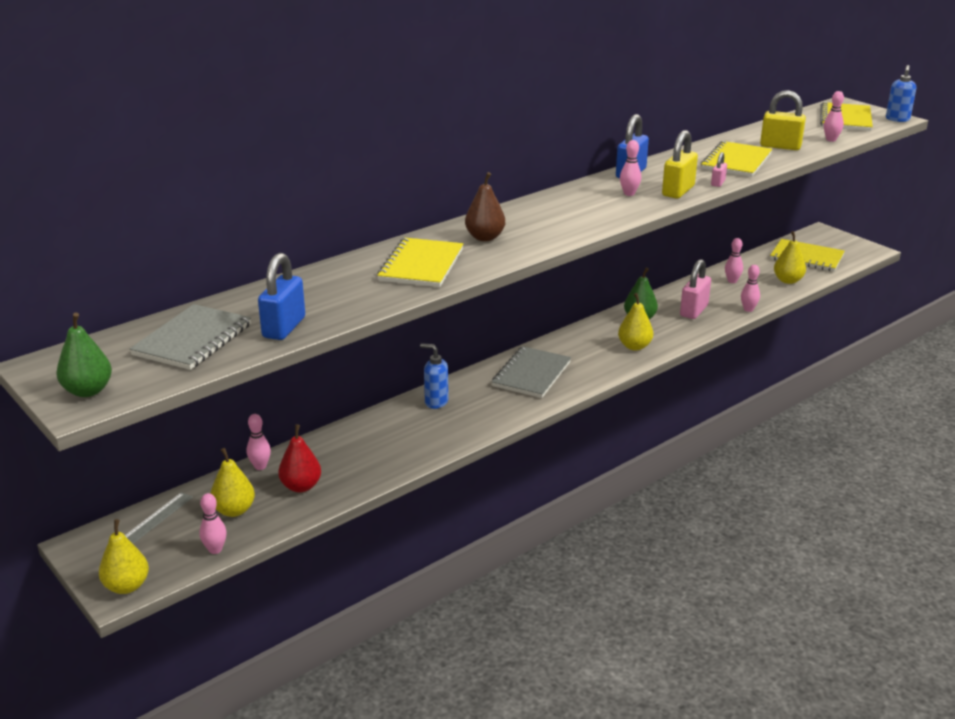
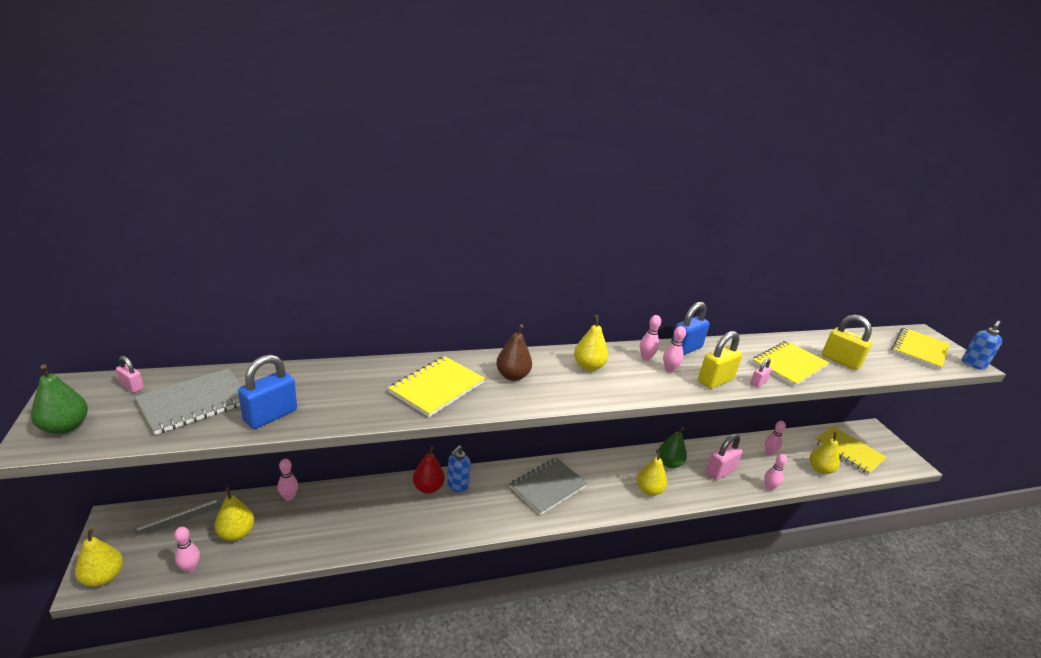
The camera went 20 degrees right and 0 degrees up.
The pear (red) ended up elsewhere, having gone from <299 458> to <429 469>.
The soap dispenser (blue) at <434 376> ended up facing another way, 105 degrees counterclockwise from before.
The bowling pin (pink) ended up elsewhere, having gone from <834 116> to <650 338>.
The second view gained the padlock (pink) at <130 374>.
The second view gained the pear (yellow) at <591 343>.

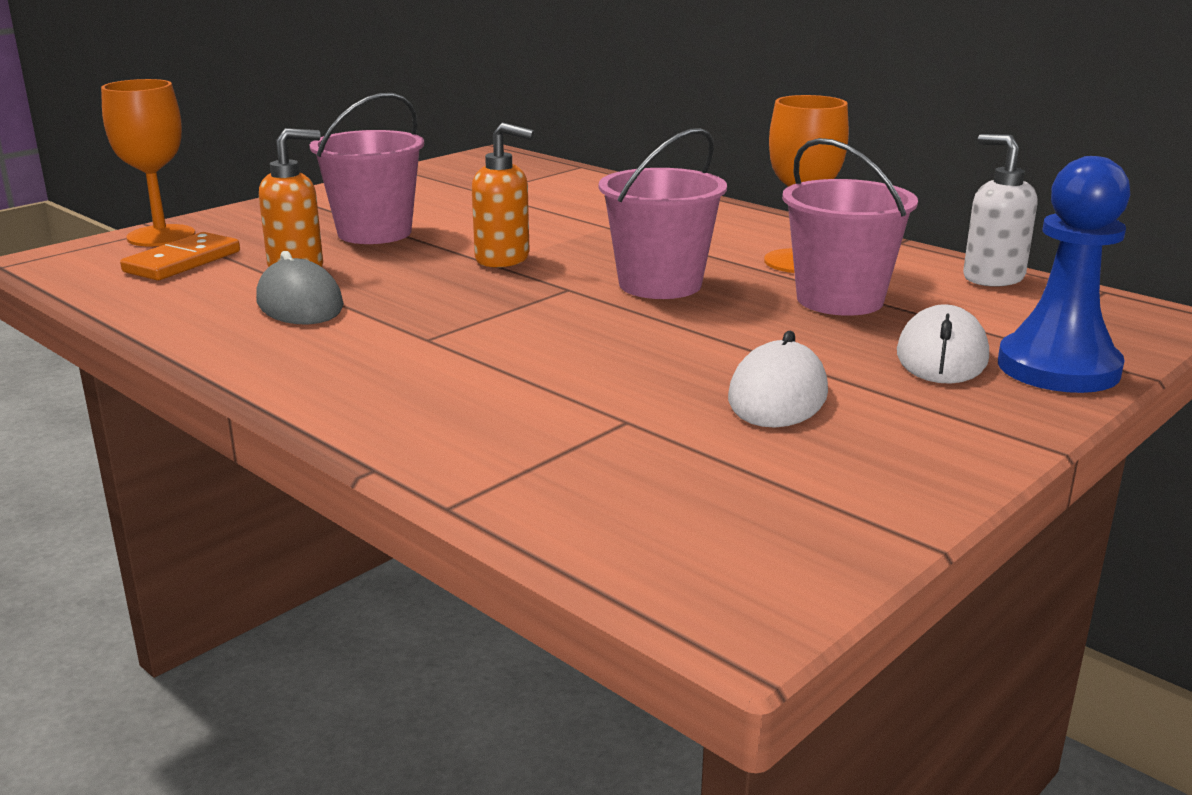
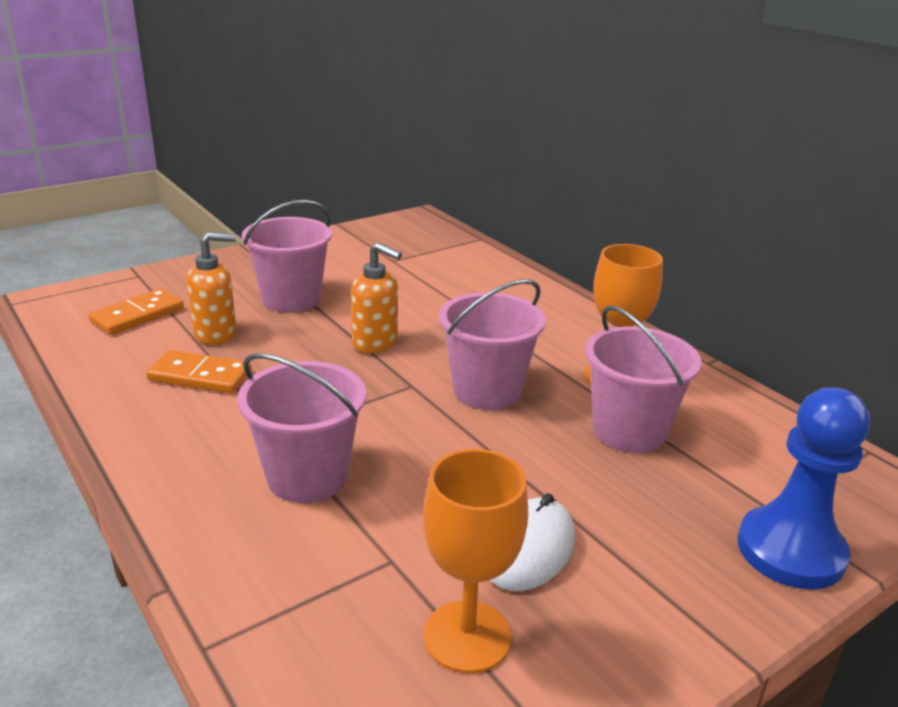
The camera went 10 degrees right and 5 degrees up.
The goblet (orange) ended up elsewhere, having gone from <148 162> to <475 561>.
Where the mouse (grey) stood at <300 287>, the domino (orange) came to stand at <199 372>.
The second view lost the mouse (white) at <943 344>.
The second view lost the soap dispenser (white) at <1000 210>.
The second view gained the bucket (pink) at <301 428>.

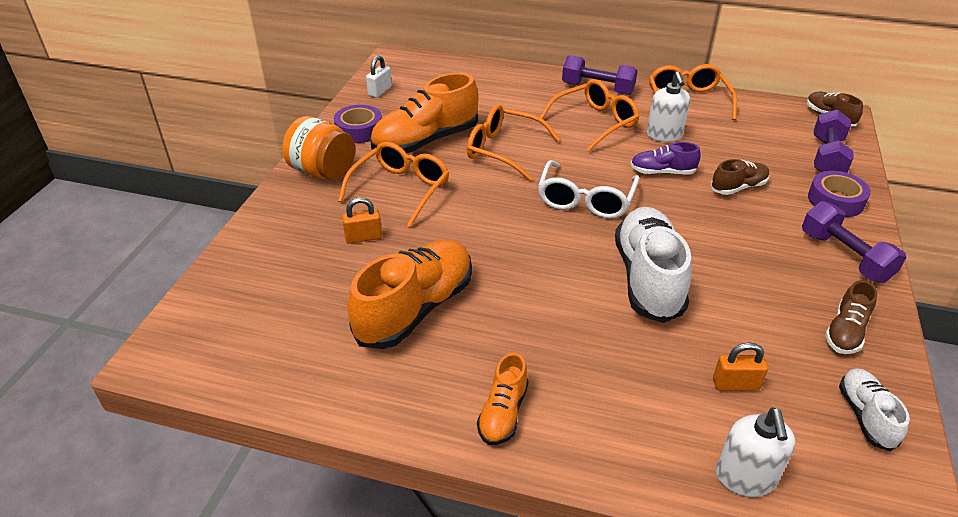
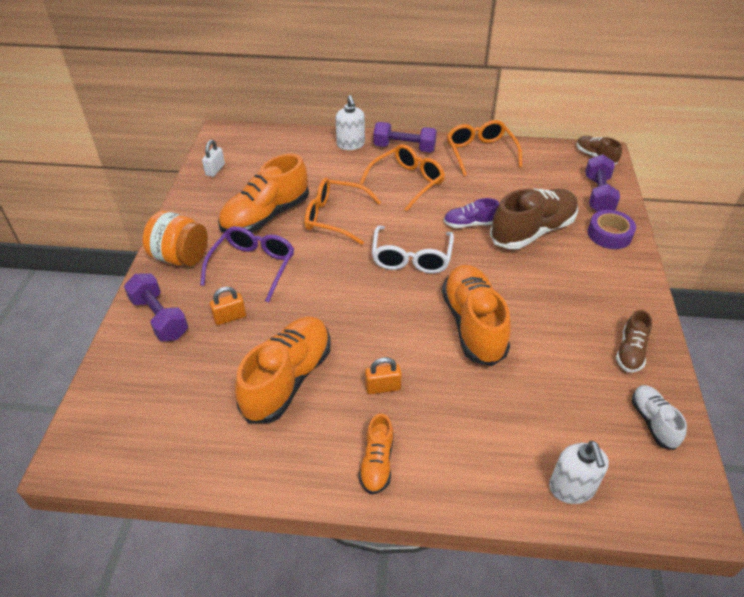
The camera went 10 degrees left and 5 degrees up.
The second view lost the tape (purple) at <358 124>.
What was the glasses (orange) at <393 184> turned into the glasses (purple) at <247 264>.
What was the shoe (white) at <653 265> turned into the shoe (orange) at <476 315>.
The soap dispenser (white) ended up elsewhere, having gone from <668 107> to <350 122>.
The size of the shoe (brown) at <740 177> changed by a factor of 1.93.
The padlock (orange) ended up elsewhere, having gone from <740 366> to <383 375>.
The dumbbell (purple) ended up elsewhere, having gone from <854 242> to <156 307>.

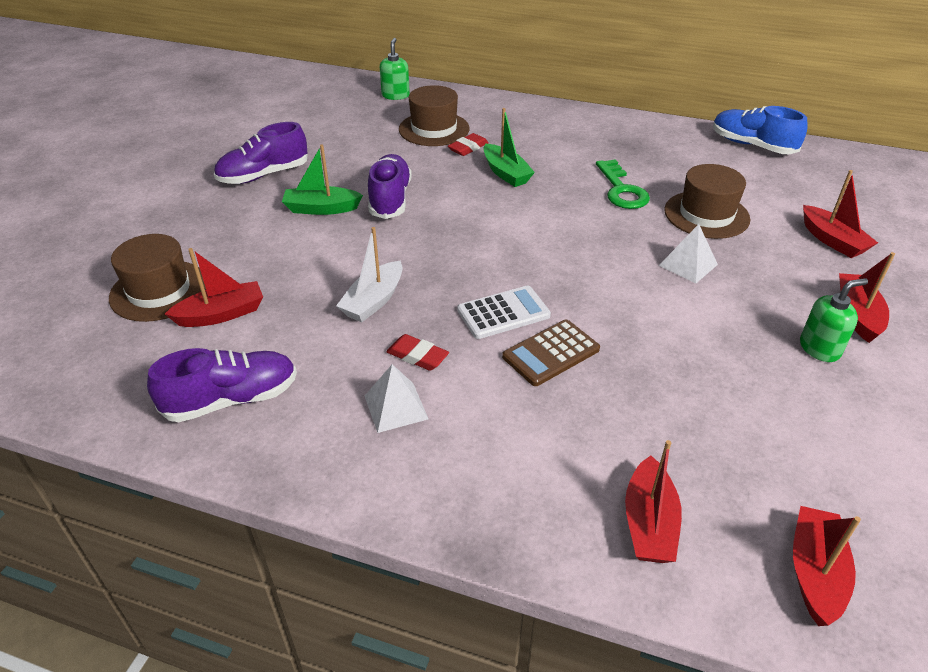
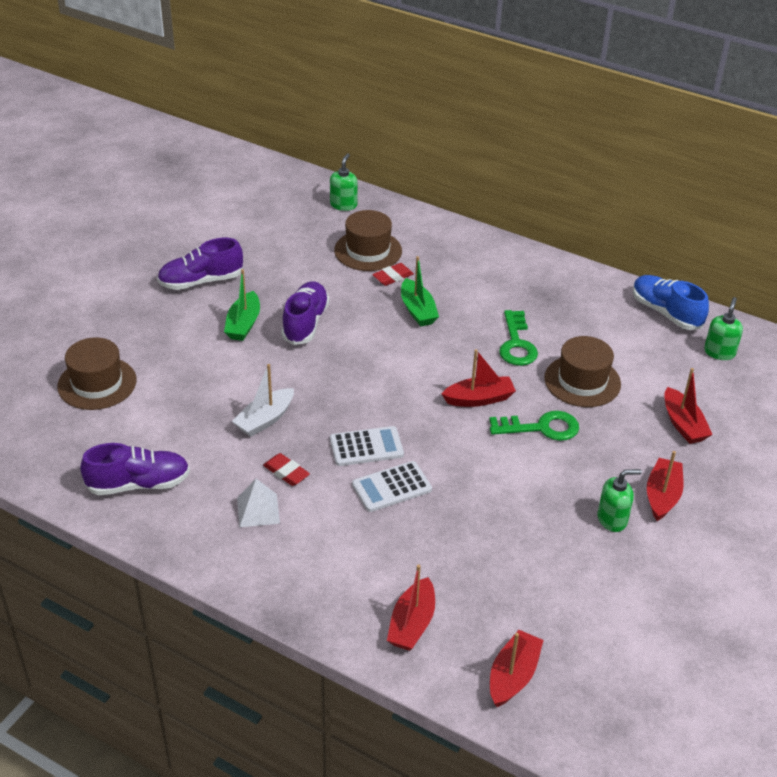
The camera went 10 degrees right and 0 degrees up.
The boat (red) ended up elsewhere, having gone from <214 287> to <479 378>.
The boat (green) at <322 179> ended up facing another way, 90 degrees counterclockwise from before.
What was the calculator (brown) at <551 352> turned into the calculator (white) at <392 486>.
Where the pyramid (white) stood at <688 254>, the key (green) came to stand at <534 426>.
The second view gained the soap dispenser (green) at <723 328>.

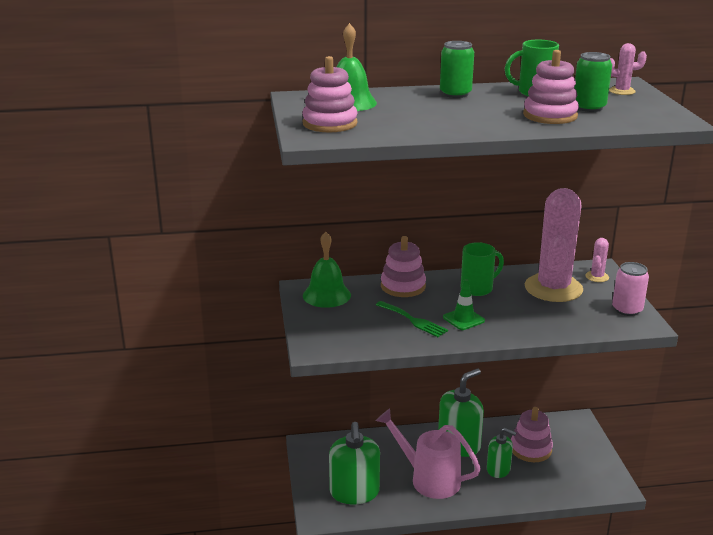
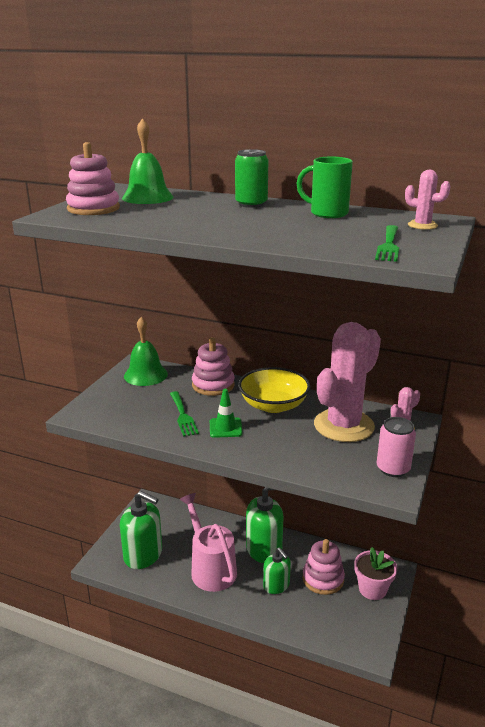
The camera went 30 degrees right and 0 degrees up.
The soap dispenser (green) at <354 463> ended up facing another way, 90 degrees counterclockwise from before.
Where the mug (green) stood at <482 269>, the bowl (yellow) came to stand at <274 390>.
The second view lost the stacking toy (pink) at <551 87>.
The second view lost the can (green) at <593 82>.
The second view gained the flower pot (pink) at <375 573>.
The second view gained the fork (green) at <387 243>.

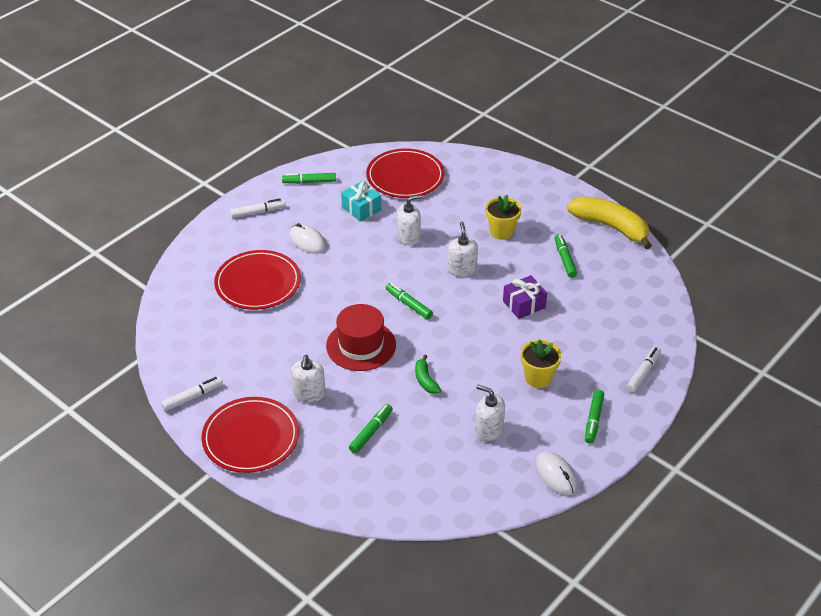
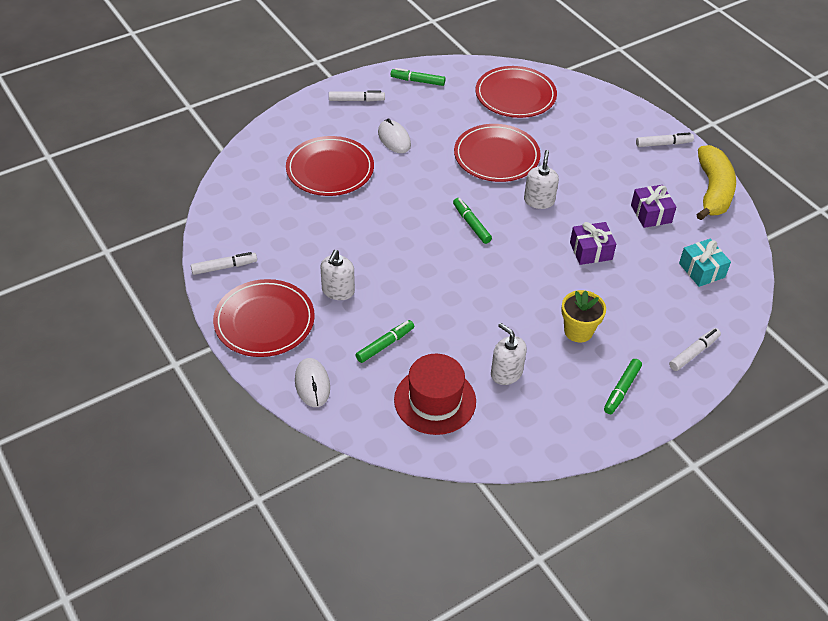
The camera went 15 degrees right and 5 degrees up.
The hat (red) ended up elsewhere, having gone from <361 337> to <435 394>.
The gift (turquoise) ended up elsewhere, having gone from <361 201> to <705 263>.
Where the soap dispenser (white) stood at <409 220>, the plate (red) came to stand at <497 153>.
The second view lost the banana (green) at <428 374>.
The second view lost the flower pot (yellow) at <504 217>.
The mouse (white) ended up elsewhere, having gone from <556 473> to <312 382>.
Where the marker (green) stood at <566 256>, the gift (purple) came to stand at <653 206>.
The banana (yellow) at <609 222> ended up facing another way, 45 degrees clockwise from before.
The second view gained the marker (white) at <665 139>.

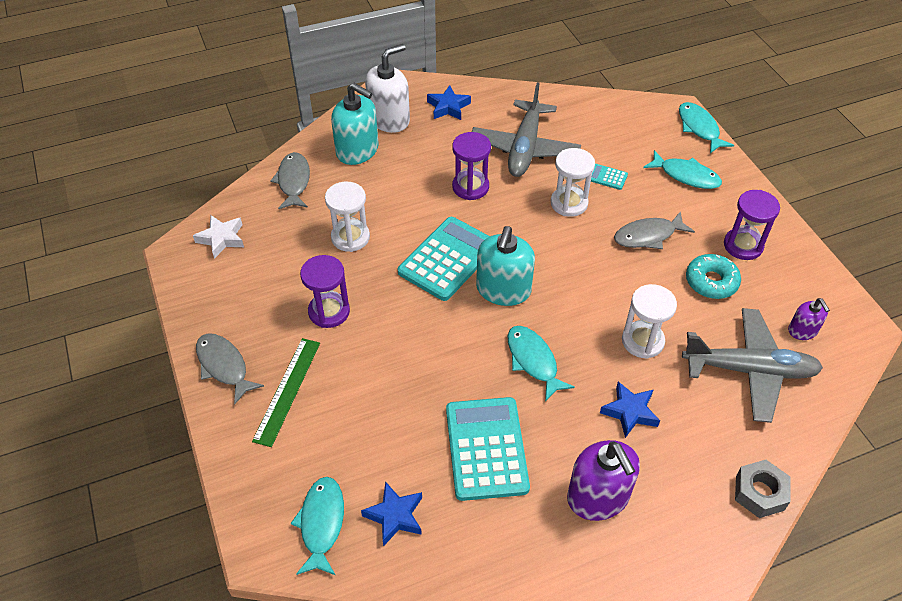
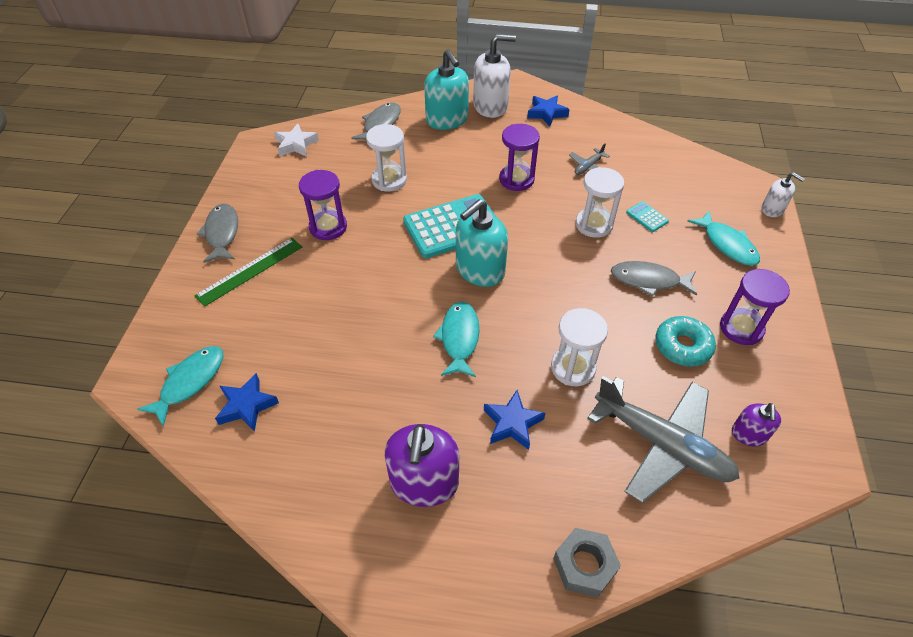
The camera went 30 degrees right and 0 degrees up.
The second view lost the calculator (turquoise) at <488 449>.
The size of the plane (grey) at <526 129> changed by a factor of 0.43.
Where the fish (turquoise) stood at <706 127>, the soap dispenser (white) came to stand at <783 194>.

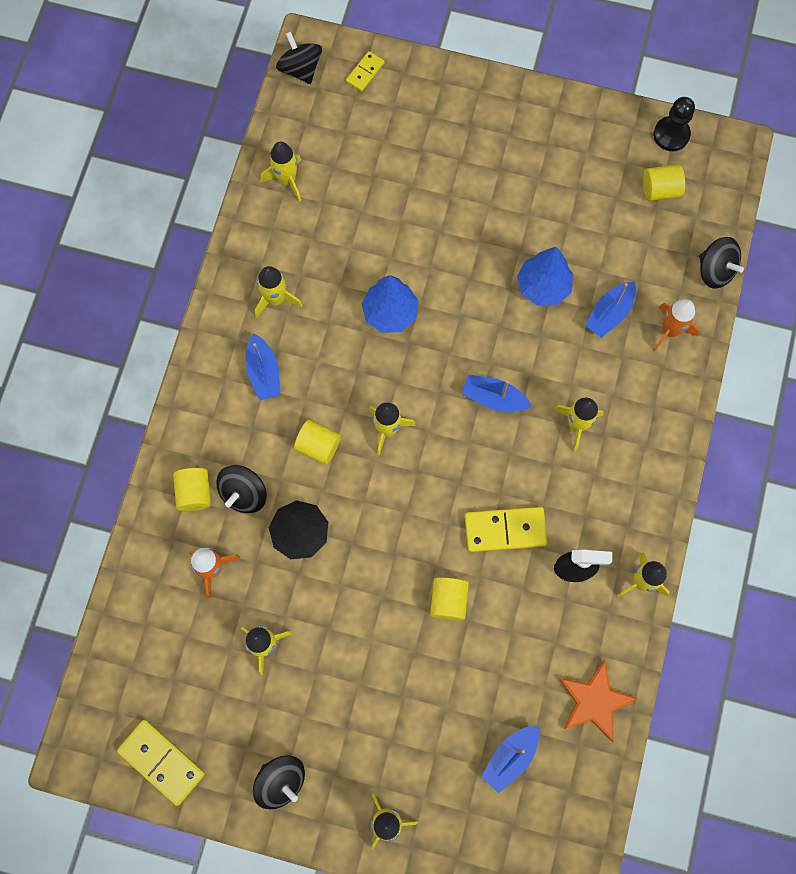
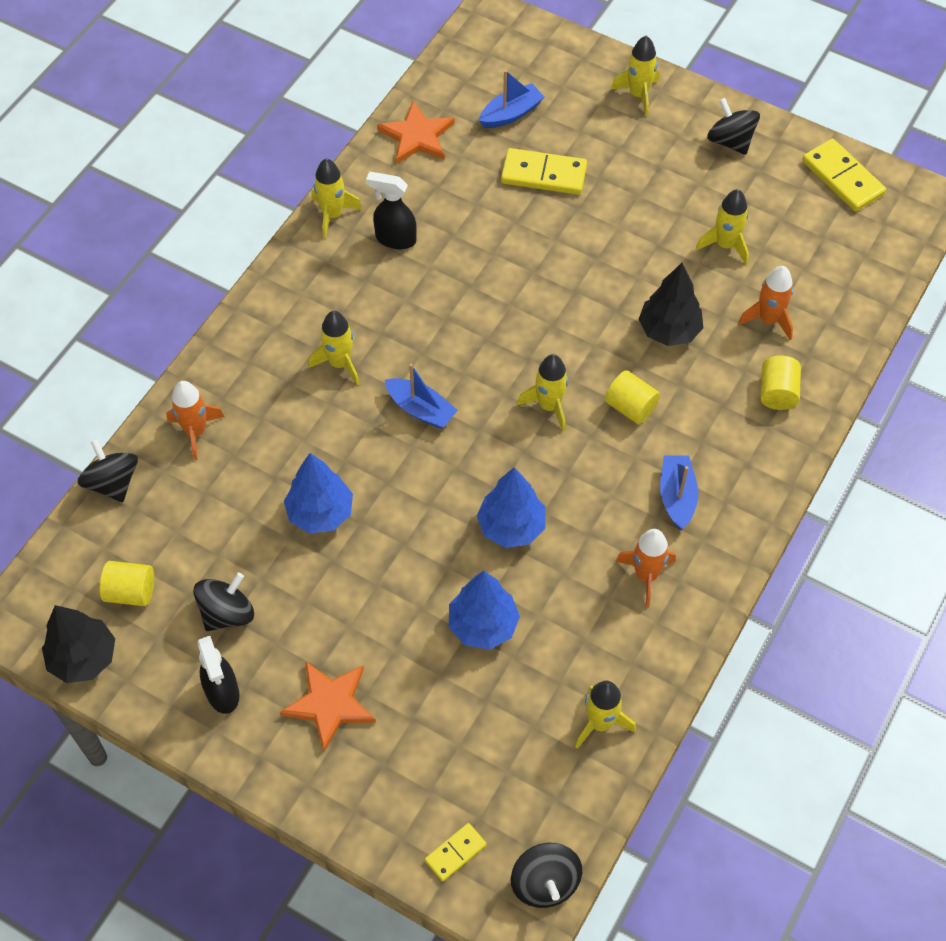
The camera went 165 degrees left and 15 degrees down.
The spinning top (black) ended up elsewhere, having gone from <241 489> to <223 602>.
What was the rocket (yellow) at <278 292> turned into the rocket (orange) at <646 568>.
The second view lost the cylinder (yellow) at <449 598>.
The domino (yellow) ended up elsewhere, having gone from <506 529> to <544 171>.
The second view lost the boat (blue) at <610 310>.
Where the pawn (black) stood at <674 124>, the tree (black) came to stand at <78 644>.
The second view gained the spray bottle (black) at <218 675>.
The second view gained the star (orange) at <328 706>.
The second view gained the tree (blue) at <484 610>.

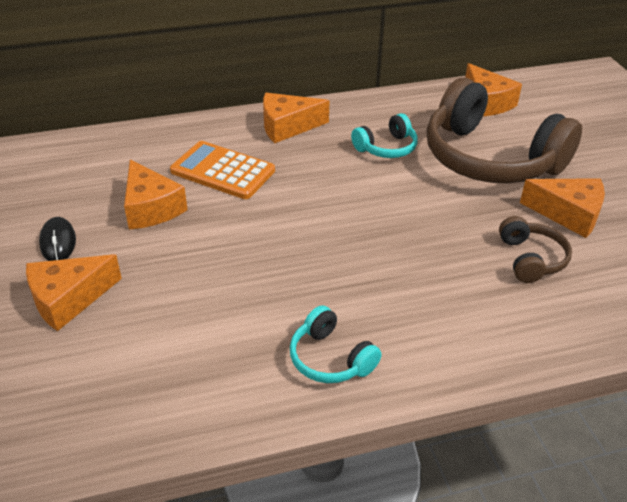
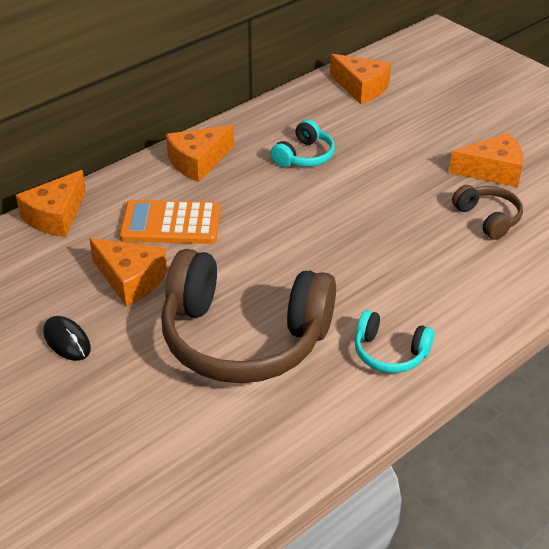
The camera went 25 degrees left and 0 degrees up.
The cheese (orange) ended up elsewhere, having gone from <74 292> to <51 203>.
The headphones (brown) ended up elsewhere, having gone from <504 130> to <248 316>.

